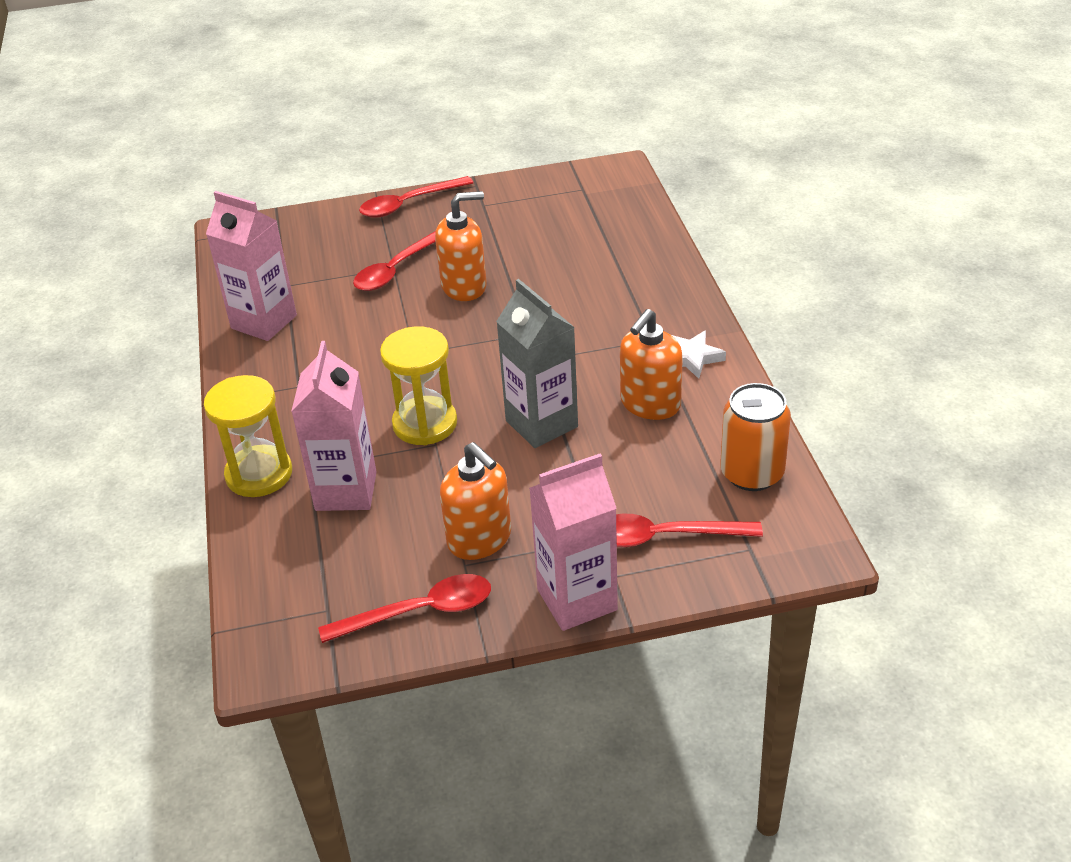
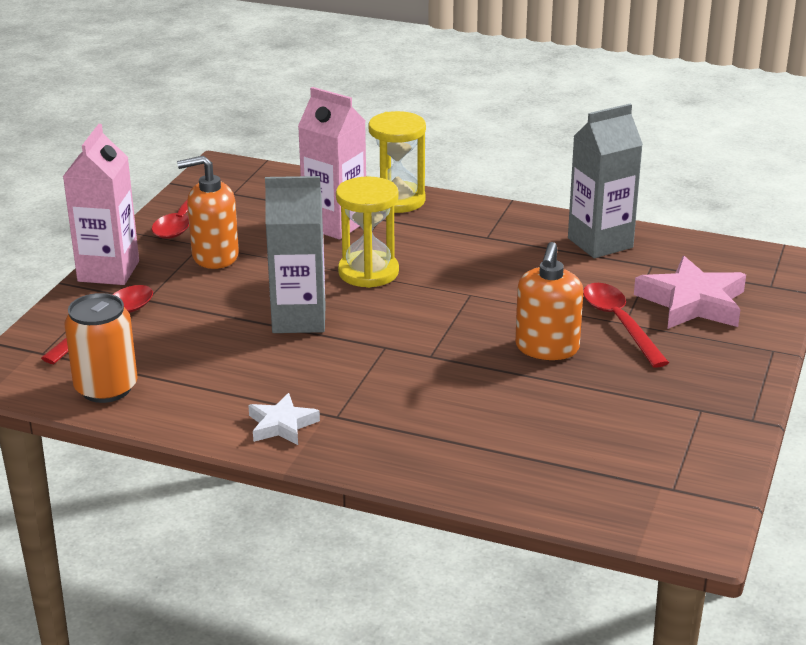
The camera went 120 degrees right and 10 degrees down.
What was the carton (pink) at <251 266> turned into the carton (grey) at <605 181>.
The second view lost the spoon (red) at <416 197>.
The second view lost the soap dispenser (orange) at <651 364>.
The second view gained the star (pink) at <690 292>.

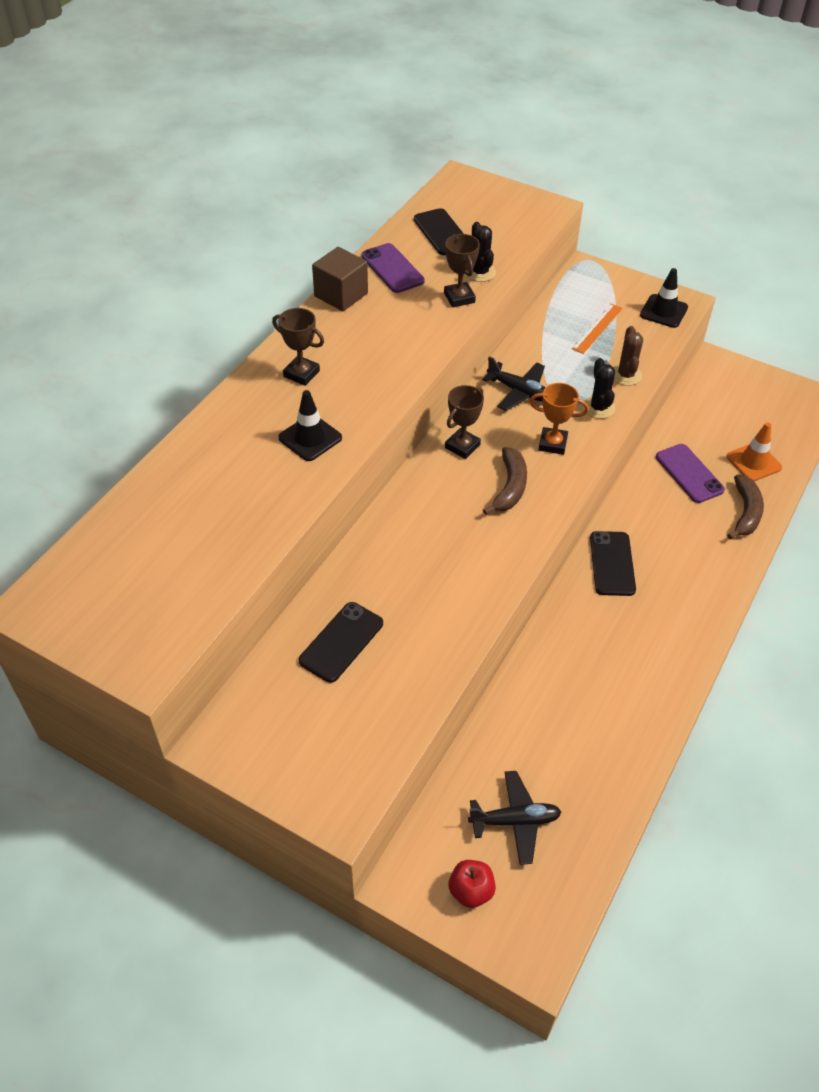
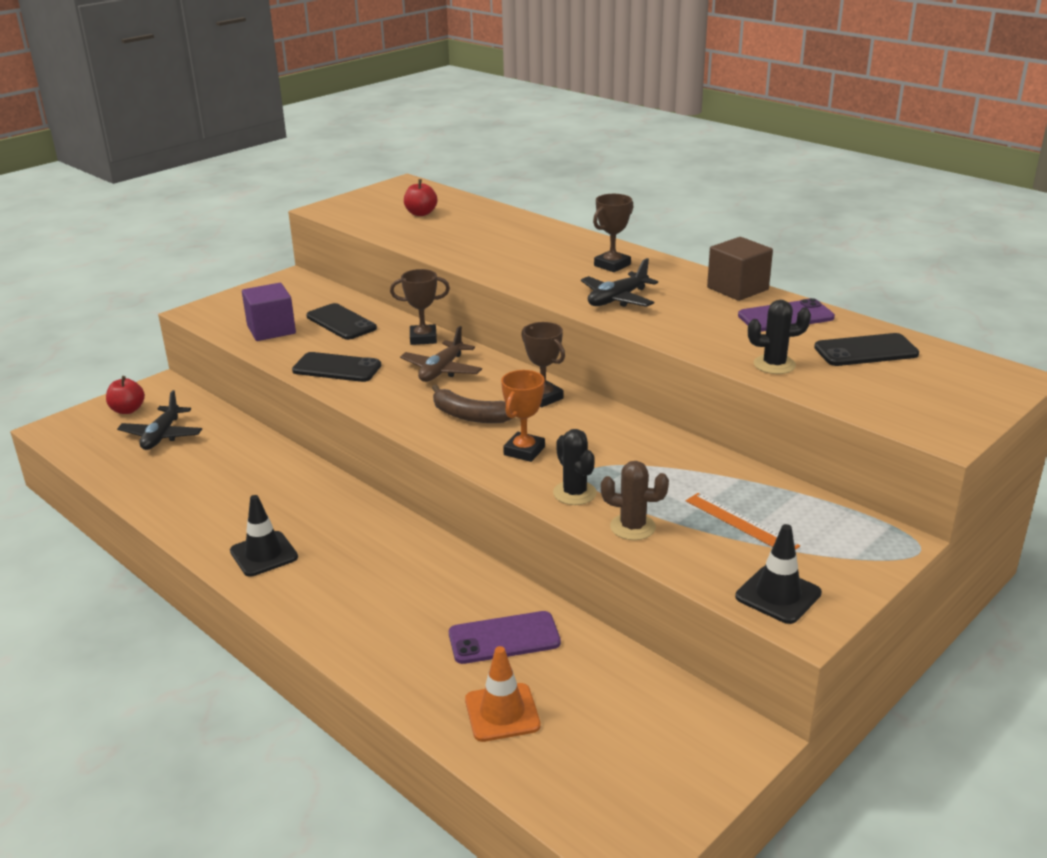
The camera went 105 degrees right and 20 degrees down.
The traffic cone (black) ended up elsewhere, having gone from <310 425> to <264 536>.
The trophy (brown) ended up elsewhere, having gone from <462 270> to <420 307>.
The plane (black) ended up elsewhere, having gone from <513 383> to <619 282>.
The cactus (black) at <599 388> ended up facing another way, 60 degrees clockwise from before.
The phone (black) ended up elsewhere, having gone from <613 563> to <336 367>.
The second view lost the banana (brown) at <745 507>.
The second view gained the cube (purple) at <269 312>.
The second view gained the plane (brown) at <441 354>.
The second view gained the apple (red) at <420 197>.

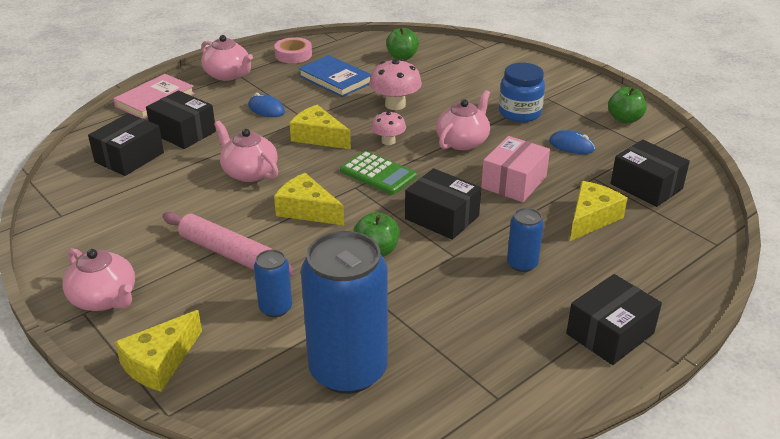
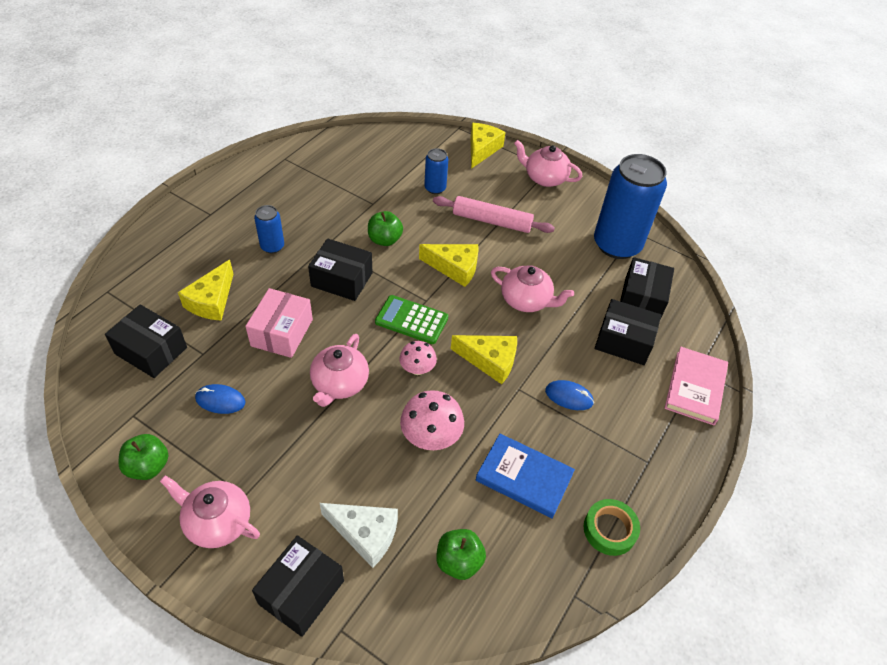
The camera went 160 degrees right and 15 degrees up.
The teapot (pink) ended up elsewhere, having gone from <227 58> to <210 512>.
What was the tape (pink) at <293 50> turned into the tape (green) at <612 527>.
The can (blue) ended up elsewhere, having gone from <344 312> to <630 206>.
The second view lost the jar (blue) at <522 92>.
The box (black) ended up elsewhere, having gone from <614 319> to <298 586>.
The second view gained the cheese (white) at <359 535>.

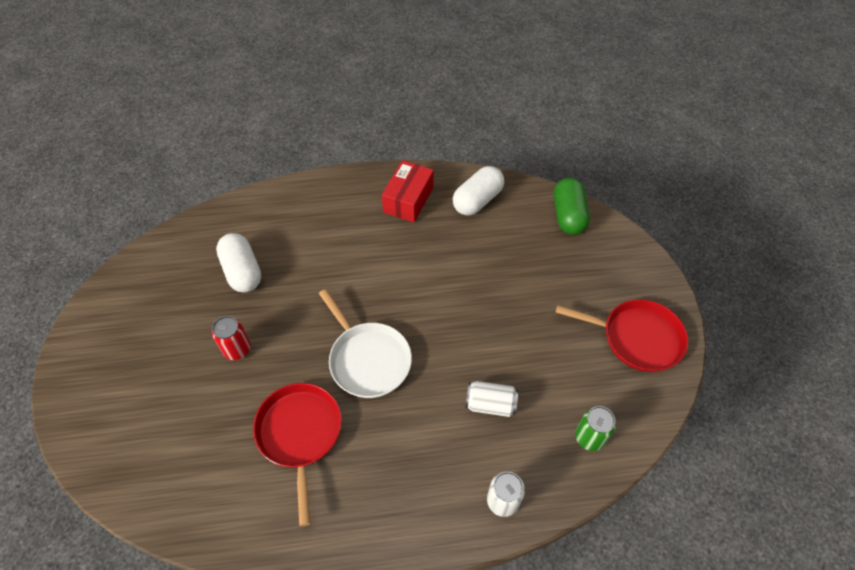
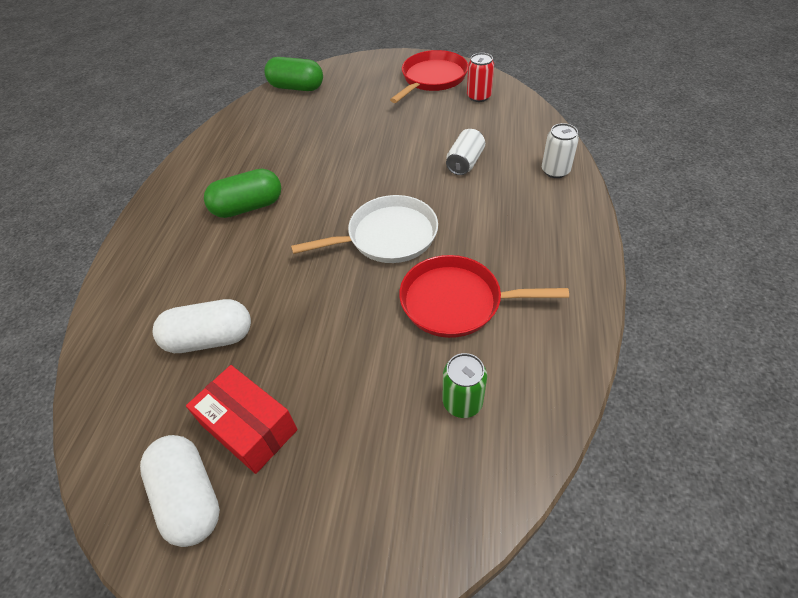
The camera went 70 degrees left and 5 degrees down.
The can (red) ended up elsewhere, having gone from <231 338> to <480 77>.
The box (red) ended up elsewhere, having gone from <408 191> to <241 419>.
The capsule (white) ended up elsewhere, having gone from <478 191> to <180 491>.
The can (green) ended up elsewhere, having gone from <595 428> to <465 385>.
The second view gained the capsule (green) at <242 193>.

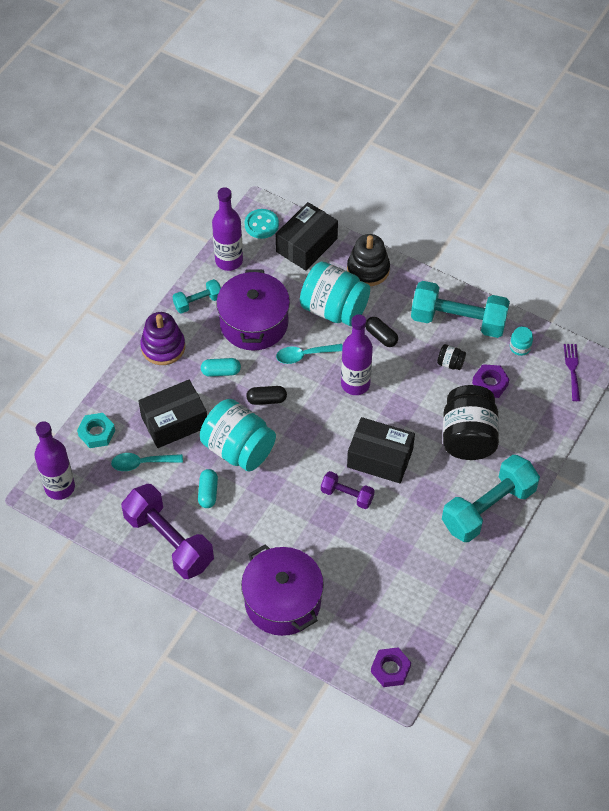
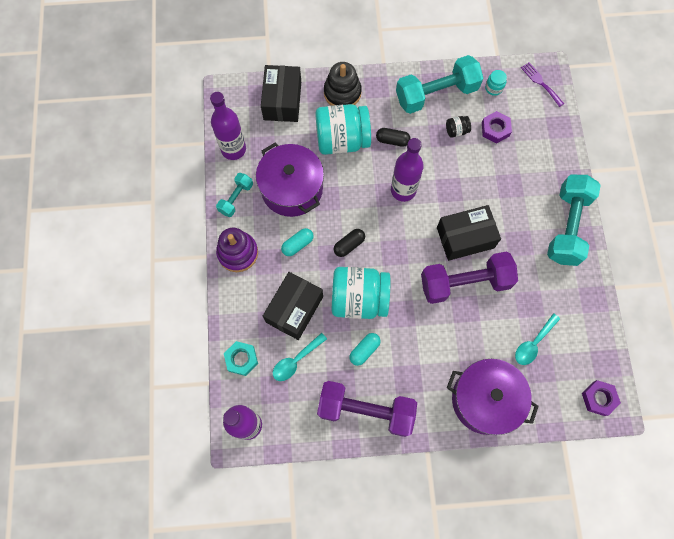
The camera went 35 degrees left and 15 degrees up.
The capsule (turquoise) at <208 488> ended up facing another way, 75 degrees clockwise from before.
The second view lost the button (turquoise) at <262 224>.
The spoon (turquoise) ended up elsewhere, having gone from <309 354> to <537 339>.
The size of the dumbbell (purple) at <348 490> changed by a factor of 1.94.
The second view lost the jar (black) at <471 422>.

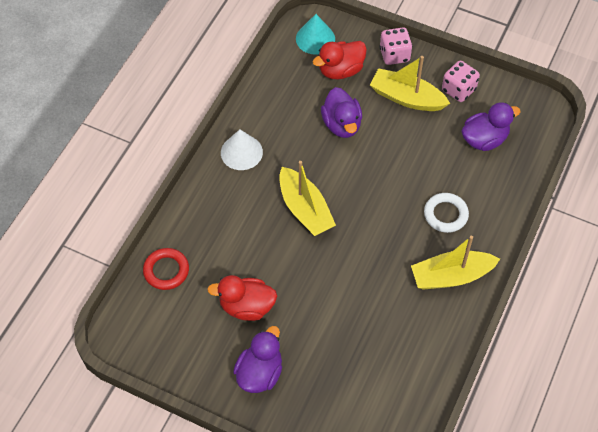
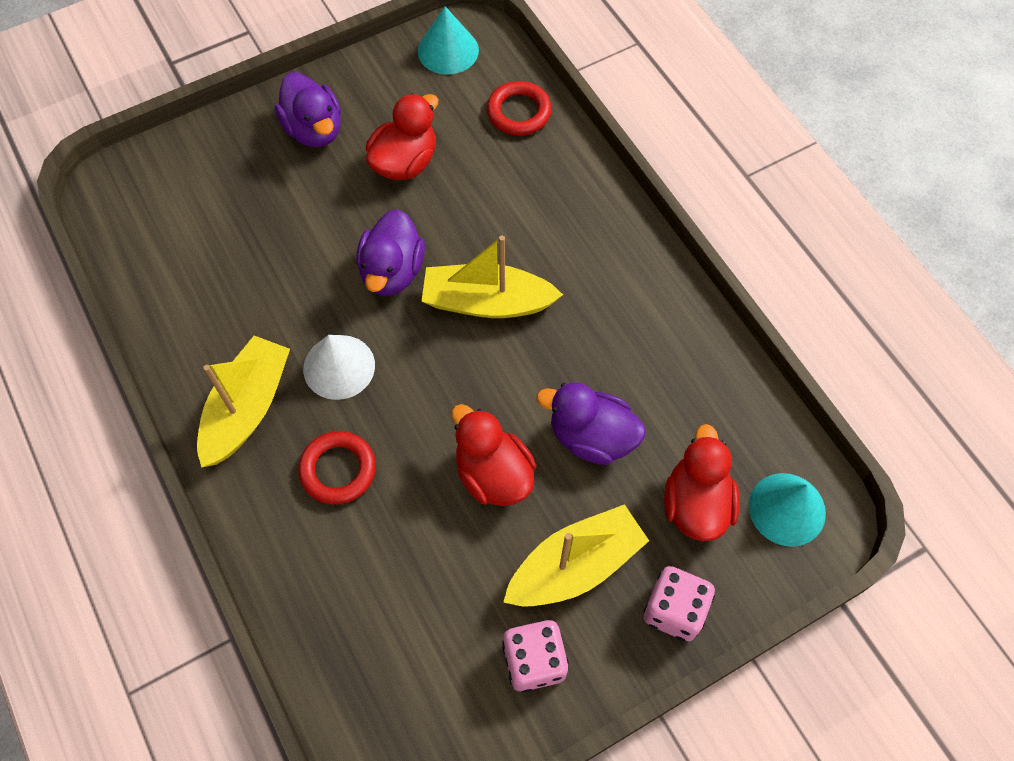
The camera went 125 degrees right and 5 degrees up.
The cone (white) ended up elsewhere, having gone from <242 149> to <339 367>.
What was the ring (white) at <446 213> turned into the ring (red) at <337 468>.
The duck (purple) ended up elsewhere, having gone from <491 126> to <391 252>.
The second view gained the cone (turquoise) at <448 40>.
The second view gained the duck (red) at <493 455>.

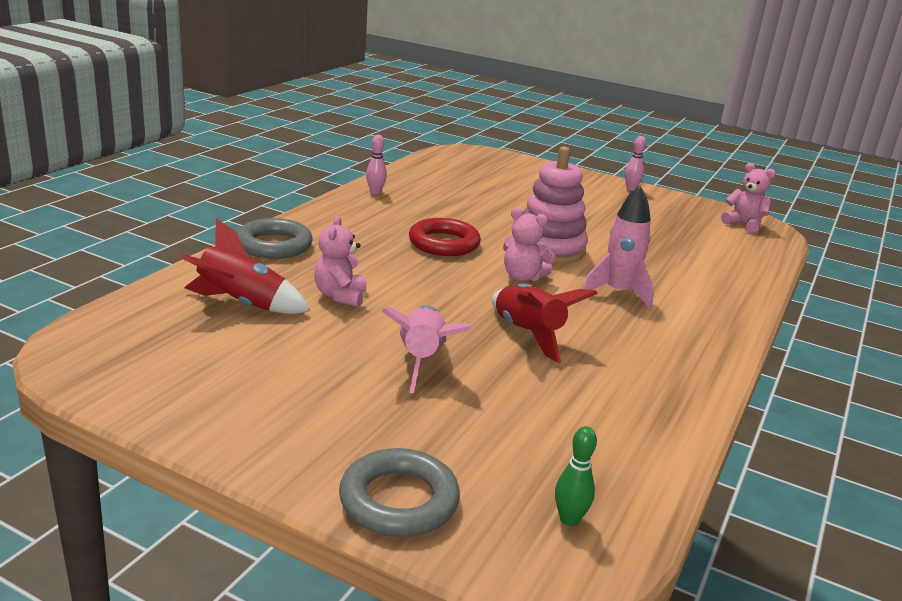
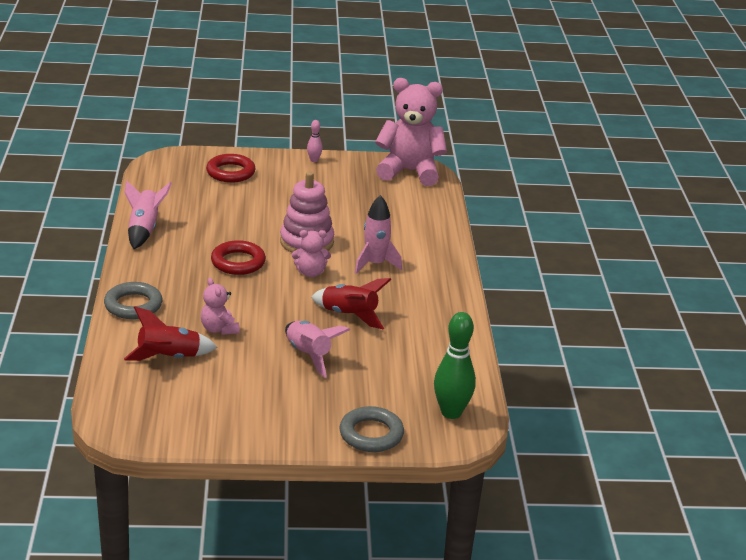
The camera went 30 degrees left and 5 degrees up.
Where the bowling pin (pink) stood at <376 164>, the rocket (pink) came to stand at <148 215>.
The size of the bowling pin (green) at <576 476> changed by a factor of 2.03.
The size of the teddy bear (pink) at <748 198> changed by a factor of 2.08.
The second view gained the ring (red) at <231 168>.

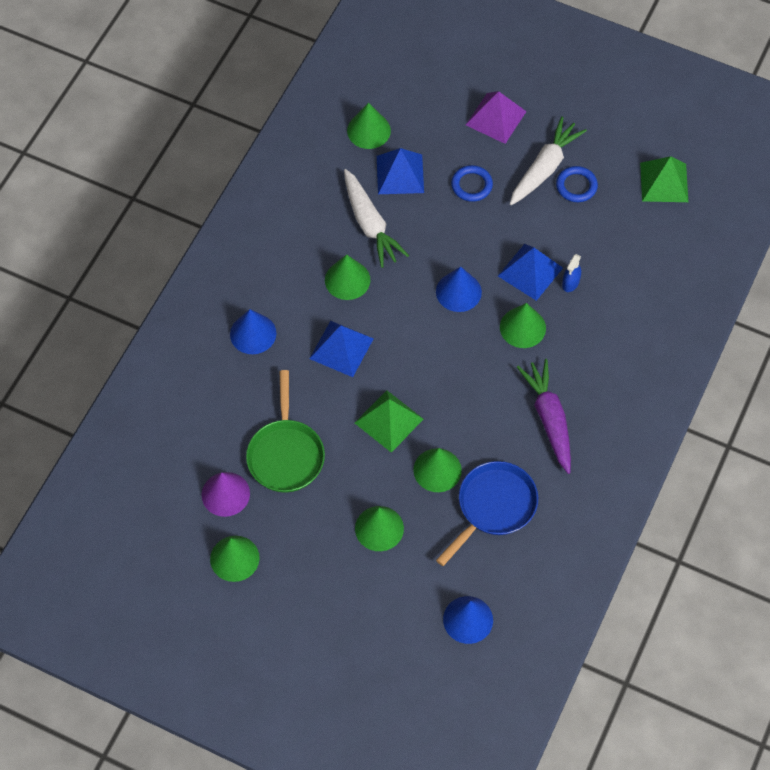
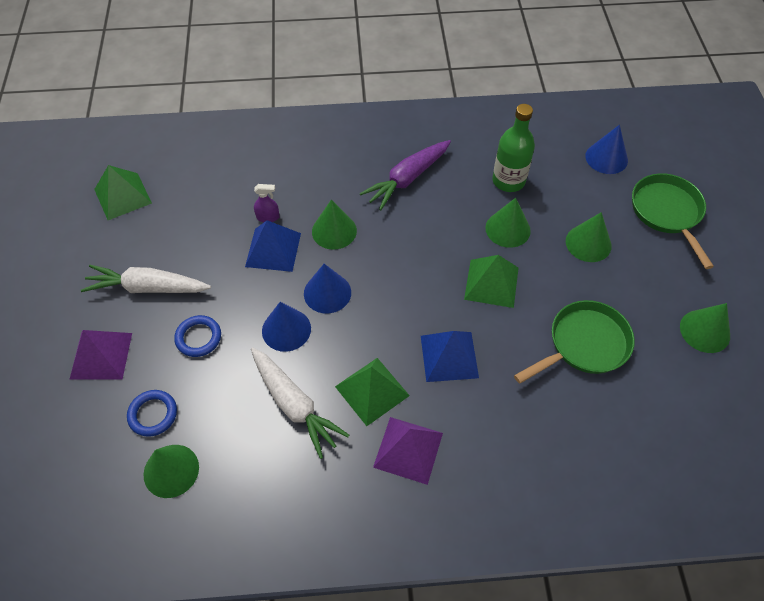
The camera went 120 degrees left and 5 degrees down.
The second view lost the cone (purple) at <225 494>.
The cone (blue) ended up elsewhere, having gone from <253 331> to <286 327>.
Where the cone (green) stood at <347 277>, the pyramid (green) came to stand at <372 392>.
The carrot (white) at <376 218> ended up facing another way, 105 degrees clockwise from before.
The second view lost the pyramid (blue) at <400 171>.
Where the pan (blue) stood at <487 513>, the bottle (green) came to stand at <513 148>.
The ring (blue) ended up elsewhere, having gone from <577 184> to <152 413>.
What was the spray bottle (blue) at <571 273> turned into the spray bottle (purple) at <267 203>.
The second view gained the pyramid (purple) at <408 451>.
The second view gained the pan (green) at <673 221>.

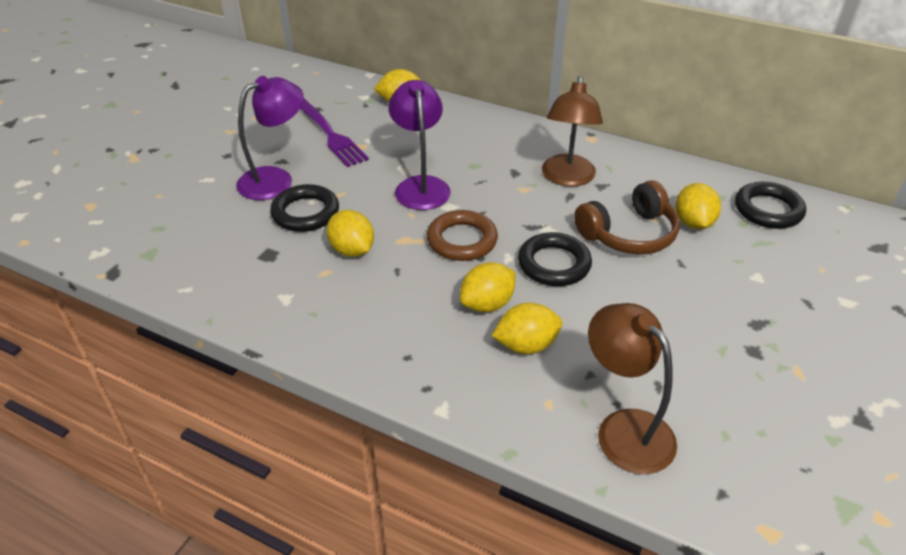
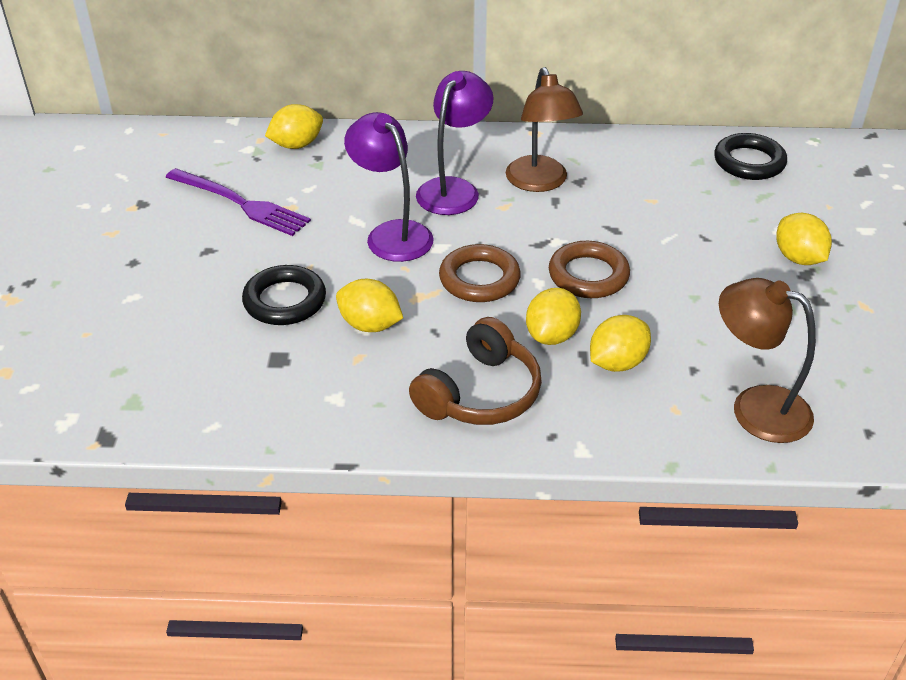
The camera went 25 degrees left and 0 degrees up.
The lamp (purple) ended up elsewhere, having gone from <270 138> to <455 143>.
What was the ring (black) at <555 259> turned into the ring (brown) at <589 269>.
The headphones (brown) ended up elsewhere, having gone from <627 217> to <475 371>.
The lemon (yellow) ended up elsewhere, having gone from <698 206> to <804 239>.

